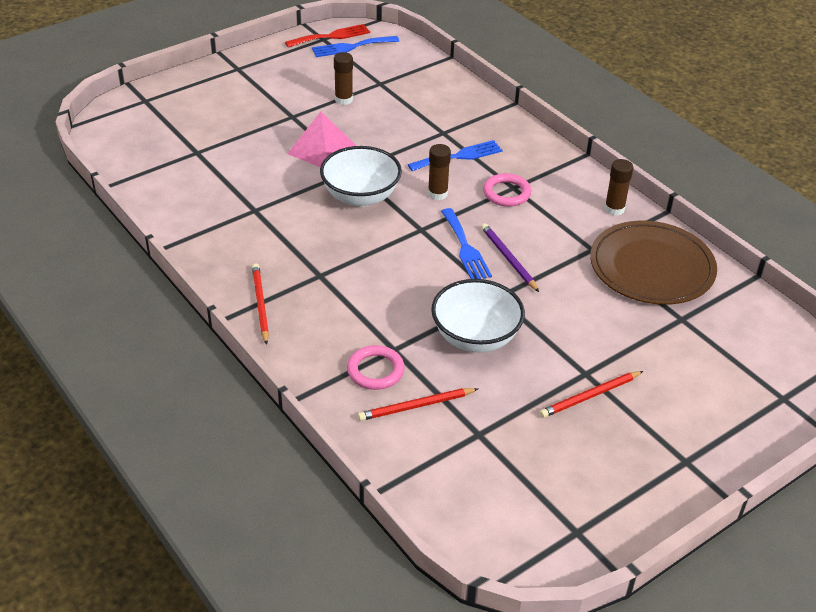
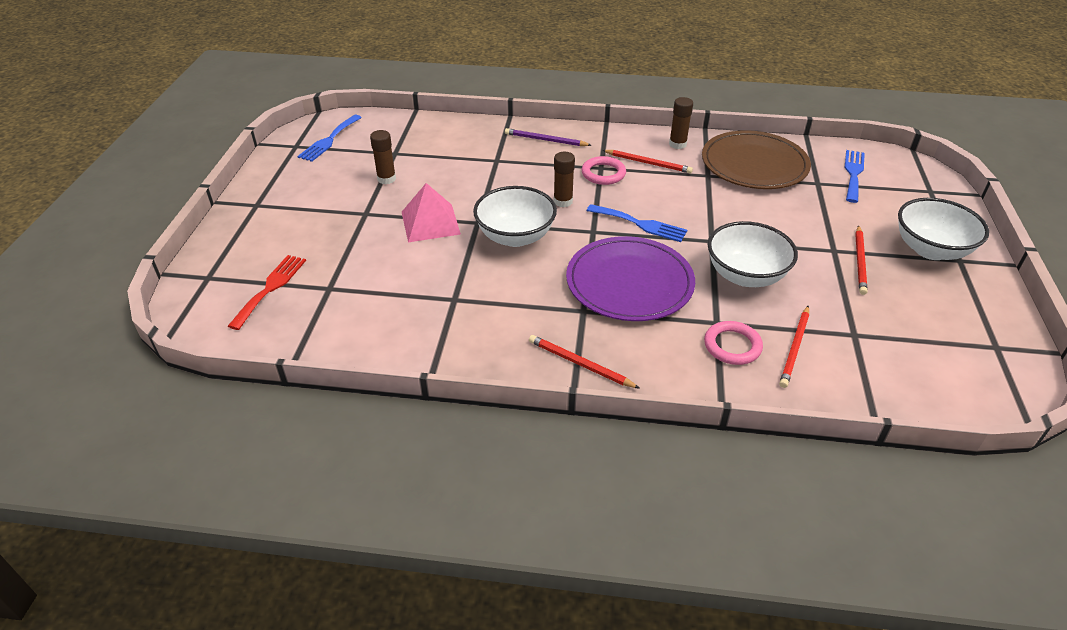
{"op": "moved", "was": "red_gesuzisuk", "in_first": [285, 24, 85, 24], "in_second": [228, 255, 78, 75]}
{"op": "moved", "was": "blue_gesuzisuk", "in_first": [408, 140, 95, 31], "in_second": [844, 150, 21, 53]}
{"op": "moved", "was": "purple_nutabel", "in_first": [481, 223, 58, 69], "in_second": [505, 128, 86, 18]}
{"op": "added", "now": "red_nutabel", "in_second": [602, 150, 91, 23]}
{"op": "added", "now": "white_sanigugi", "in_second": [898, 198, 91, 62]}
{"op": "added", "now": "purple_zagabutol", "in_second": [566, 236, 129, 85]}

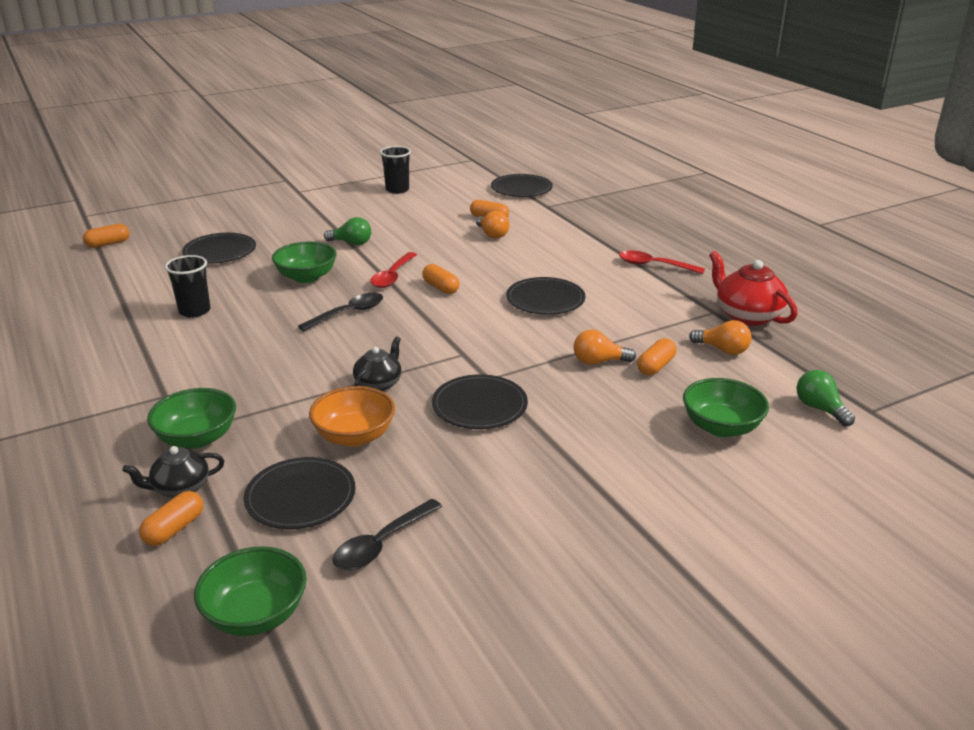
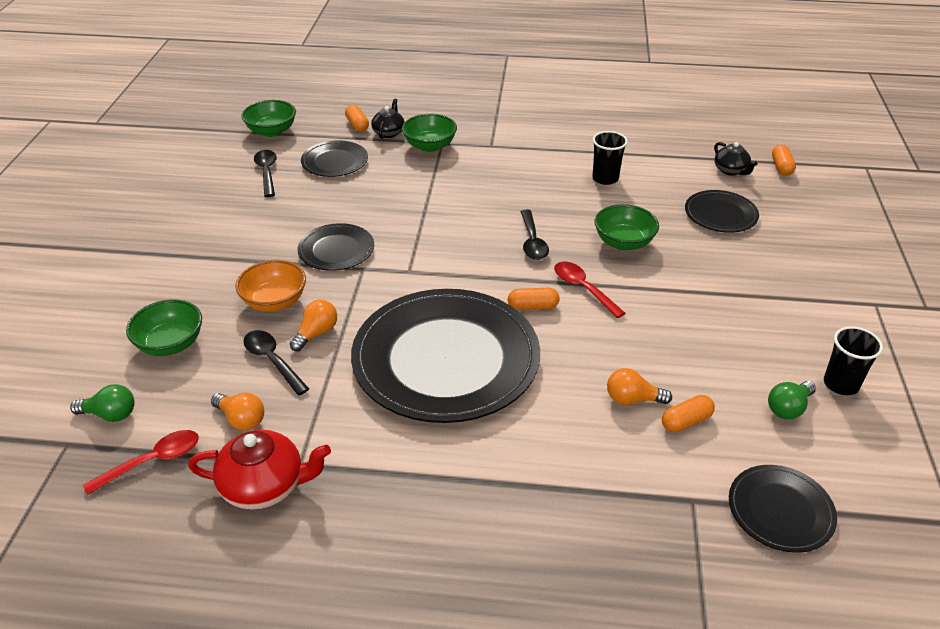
{"op": "moved", "was": "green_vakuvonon", "in_first": [324, 217, 47, 28], "in_second": [768, 381, 48, 38]}
{"op": "moved", "was": "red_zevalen", "in_first": [619, 251, 86, 23], "in_second": [83, 430, 116, 65]}
{"op": "resized", "was": "black_zagabutol", "in_first": [506, 277, 79, 38], "in_second": [351, 289, 189, 134], "ratio": 2.13}
{"op": "turned", "was": "orange_vakuvonon", "in_first": [689, 320, 63, 35], "in_second": [211, 393, 53, 38], "clockwise": -120}
{"op": "moved", "was": "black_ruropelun", "in_first": [353, 336, 48, 55], "in_second": [714, 142, 44, 34]}
{"op": "replaced", "was": "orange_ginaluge", "now": "black_zevalen", "in_first": [637, 338, 40, 37], "in_second": [243, 330, 66, 65]}
{"op": "moved", "was": "orange_sanigugi", "in_first": [309, 386, 86, 61], "in_second": [235, 260, 71, 52]}

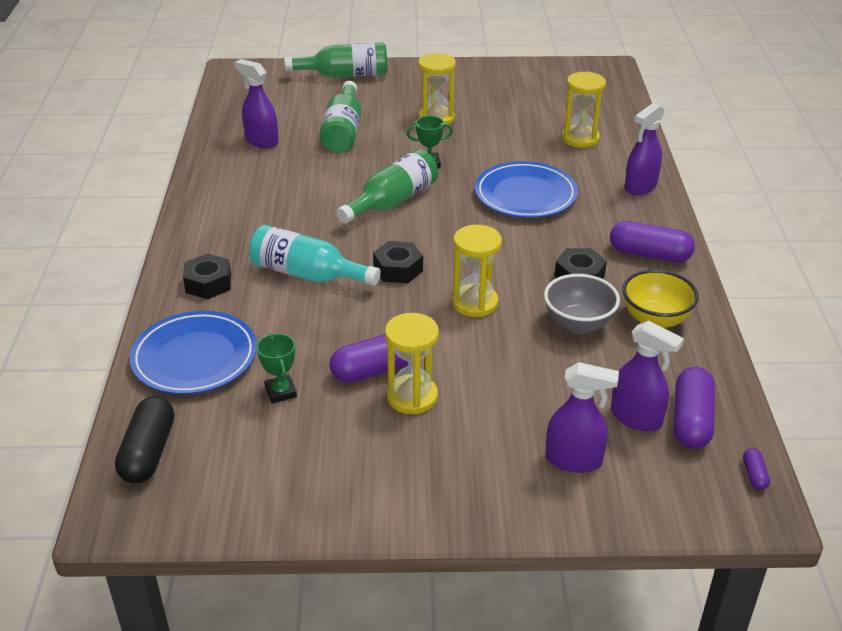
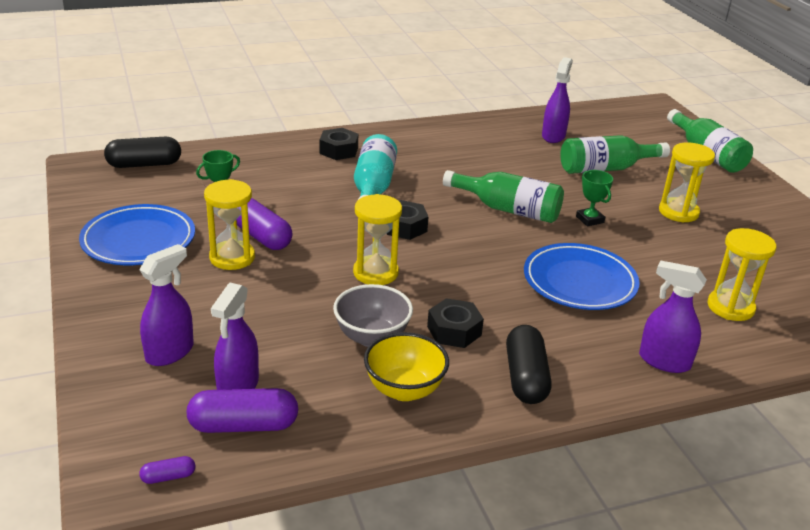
{"op": "recoloured", "was": "purple_ginaluge", "now": "black_ginaluge", "in_first": [610, 221, 85, 42], "in_second": [506, 325, 45, 79]}
{"op": "moved", "was": "blue_zagabutol", "in_first": [130, 311, 127, 84], "in_second": [79, 204, 116, 61]}
{"op": "turned", "was": "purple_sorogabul", "in_first": [546, 362, 73, 111], "in_second": [139, 244, 55, 122], "clockwise": -135}

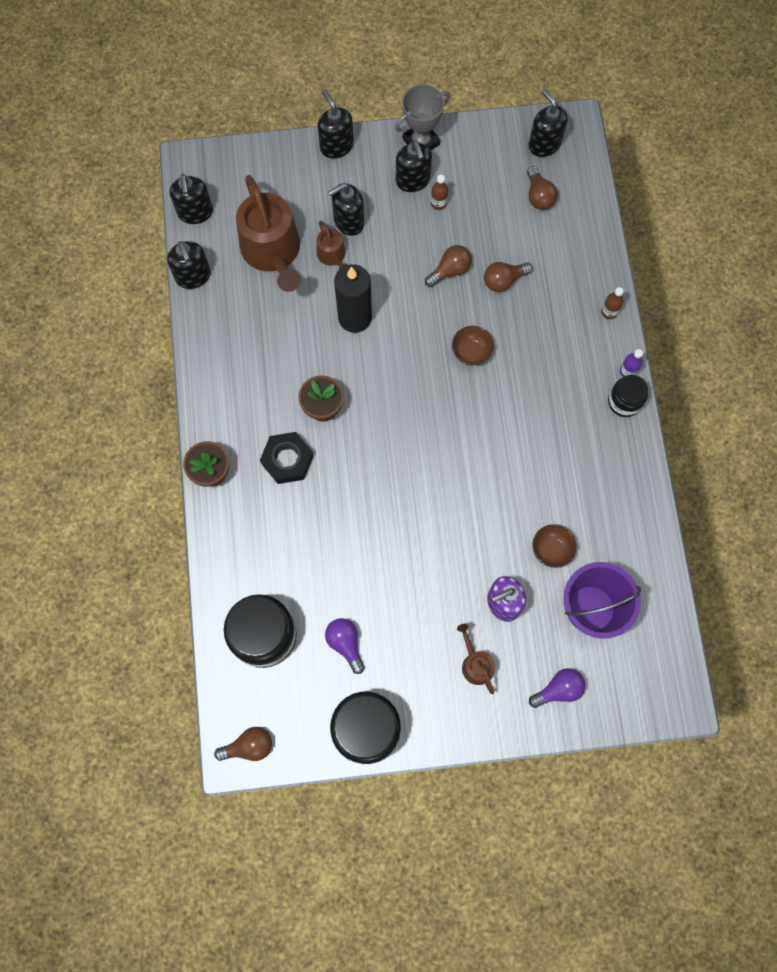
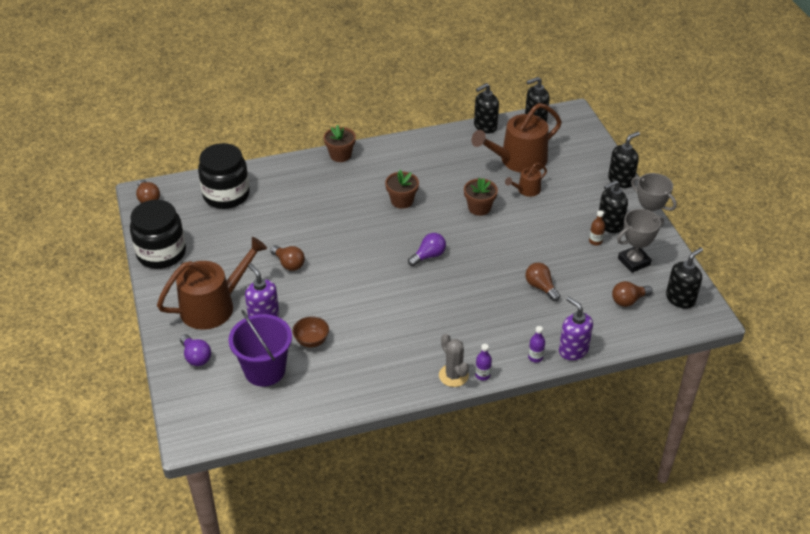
{"op": "removed", "was": "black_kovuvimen", "in_first": [328, 183, 36, 53]}
{"op": "moved", "was": "brown_vakuvonon", "in_first": [425, 245, 47, 42], "in_second": [270, 245, 35, 26]}
{"op": "replaced", "was": "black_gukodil", "now": "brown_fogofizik", "in_first": [334, 264, 38, 69], "in_second": [464, 178, 34, 38]}
{"op": "recoloured", "was": "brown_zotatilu", "now": "purple_zotatilu", "in_first": [601, 287, 23, 32], "in_second": [528, 326, 17, 37]}
{"op": "removed", "was": "brown_sanigugi", "in_first": [452, 326, 42, 39]}
{"op": "replaced", "was": "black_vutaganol", "now": "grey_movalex", "in_first": [608, 375, 40, 42], "in_second": [439, 334, 30, 53]}
{"op": "removed", "was": "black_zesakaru", "in_first": [260, 432, 53, 52]}
{"op": "moved", "was": "purple_vakuvonon", "in_first": [325, 618, 40, 56], "in_second": [408, 233, 38, 33]}
{"op": "resized", "was": "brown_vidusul", "in_first": [457, 624, 38, 70], "in_second": [157, 237, 110, 93], "ratio": 2.09}
{"op": "added", "now": "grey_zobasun", "in_second": [617, 209, 47, 64]}
{"op": "added", "now": "purple_kovuvimen", "in_second": [559, 297, 34, 63]}

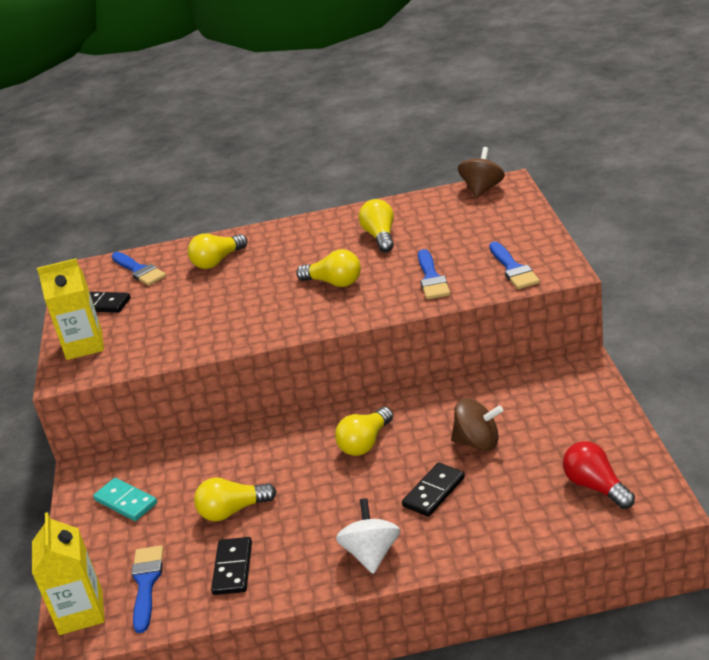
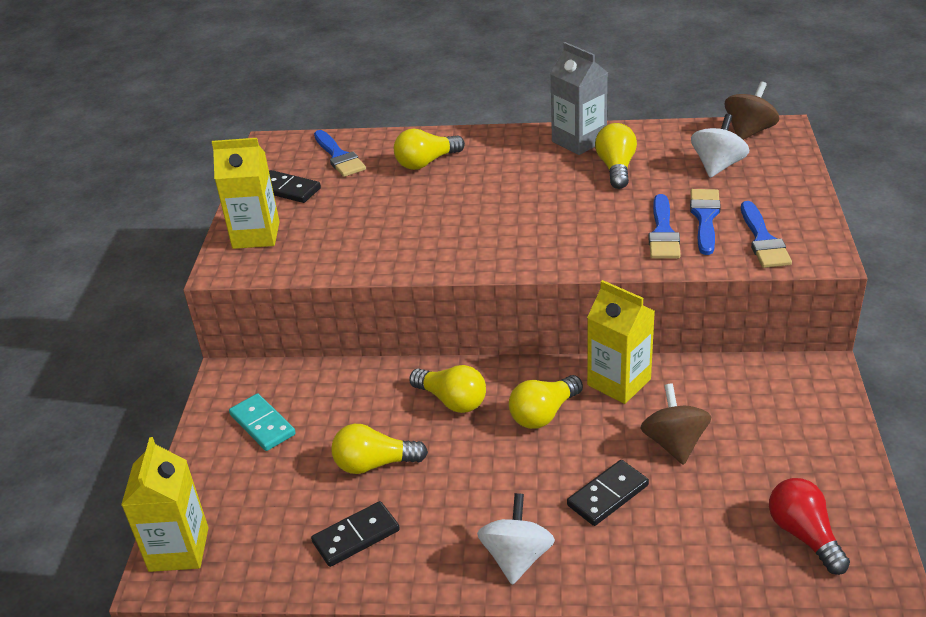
{"op": "moved", "was": "yellow_vakuvonon", "in_first": [296, 249, 65, 38], "in_second": [409, 365, 77, 48]}
{"op": "turned", "was": "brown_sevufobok", "in_first": [451, 398, 52, 53], "in_second": [640, 383, 71, 82], "clockwise": -120}
{"op": "turned", "was": "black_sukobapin", "in_first": [211, 537, 41, 58], "in_second": [311, 501, 89, 66], "clockwise": 45}
{"op": "moved", "was": "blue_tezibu", "in_first": [131, 545, 33, 88], "in_second": [690, 189, 31, 66]}
{"op": "added", "now": "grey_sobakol", "in_second": [550, 42, 58, 113]}
{"op": "added", "now": "white_sevufobok", "in_second": [691, 114, 58, 64]}
{"op": "added", "now": "yellow_sobakol", "in_second": [587, 280, 68, 124]}

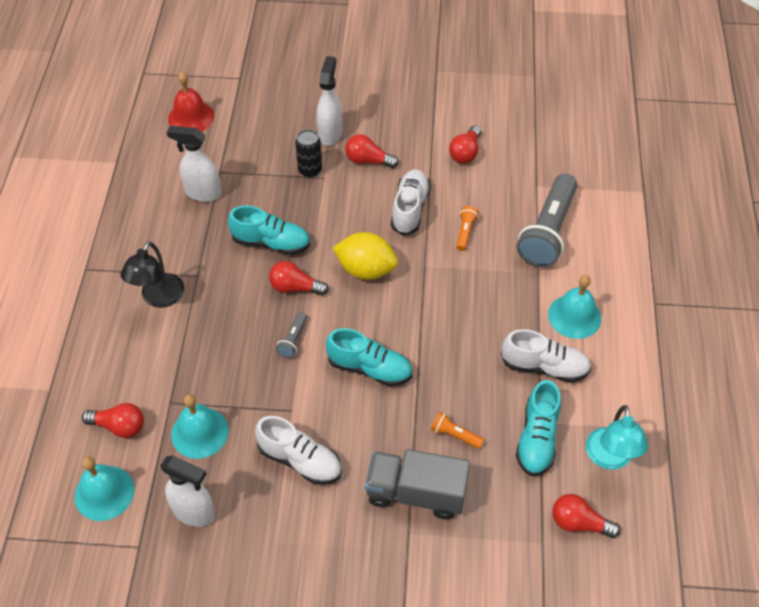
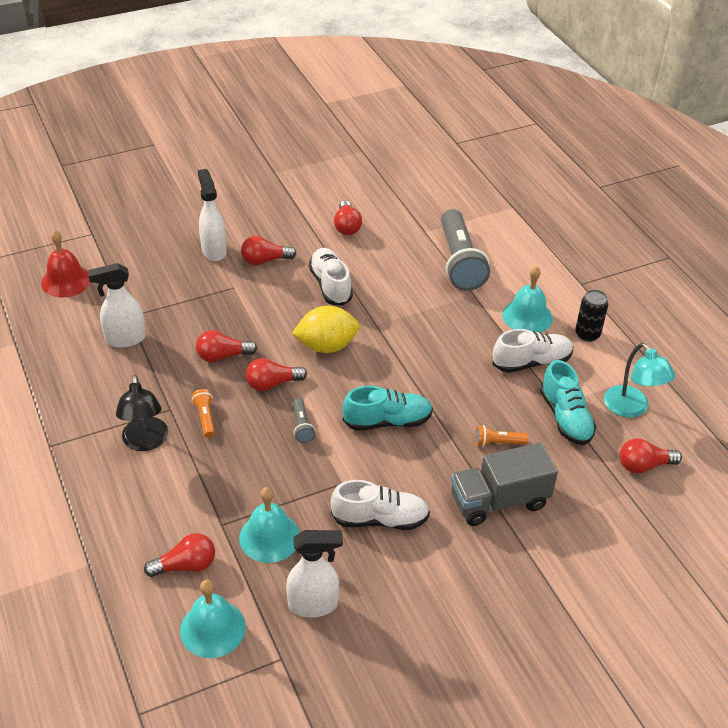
{"op": "moved", "was": "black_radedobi", "in_first": [295, 129, 27, 49], "in_second": [575, 290, 33, 52]}
{"op": "replaced", "was": "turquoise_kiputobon", "now": "red_vakuvonon", "in_first": [228, 205, 82, 50], "in_second": [196, 330, 61, 32]}
{"op": "moved", "was": "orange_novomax", "in_first": [456, 206, 23, 45], "in_second": [192, 389, 23, 49]}

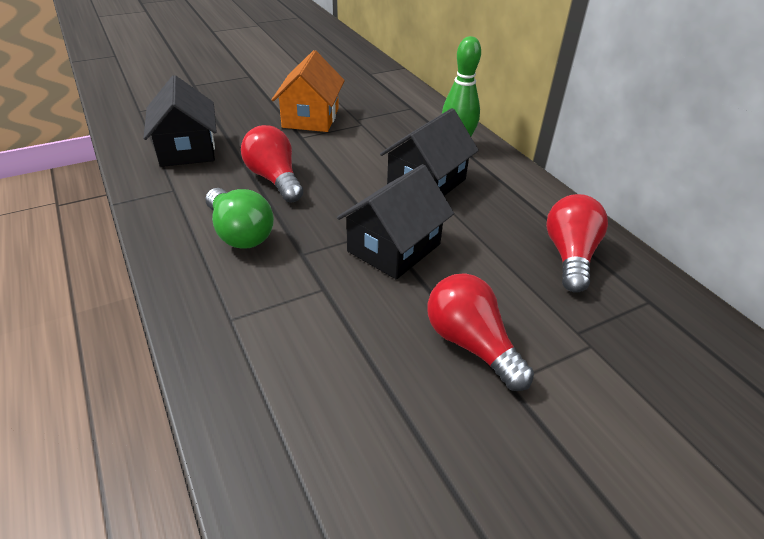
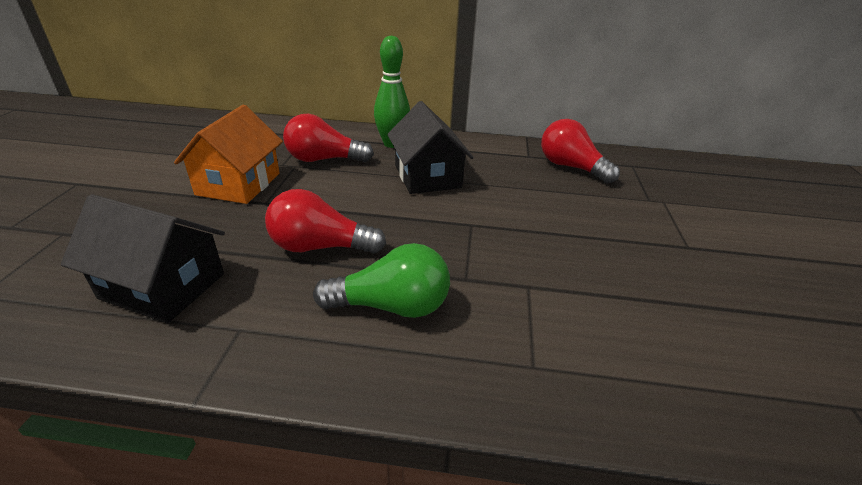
{"op": "turned", "was": "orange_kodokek", "in_first": [272, 50, 73, 82], "in_second": [174, 105, 109, 99], "clockwise": 60}
{"op": "removed", "was": "black_kodokek", "in_first": [337, 164, 117, 116]}
{"op": "moved", "was": "red_vakuvonon", "in_first": [427, 274, 107, 117], "in_second": [283, 114, 91, 48]}

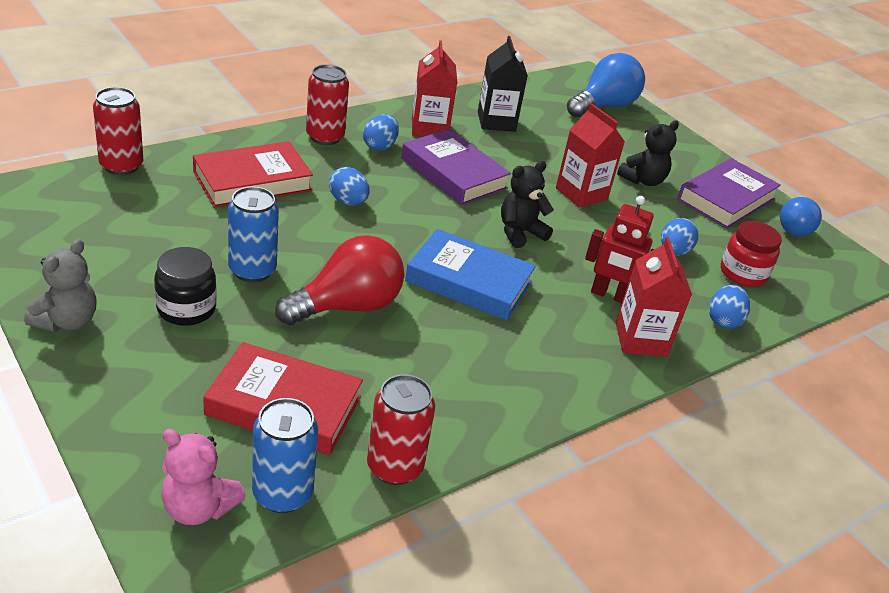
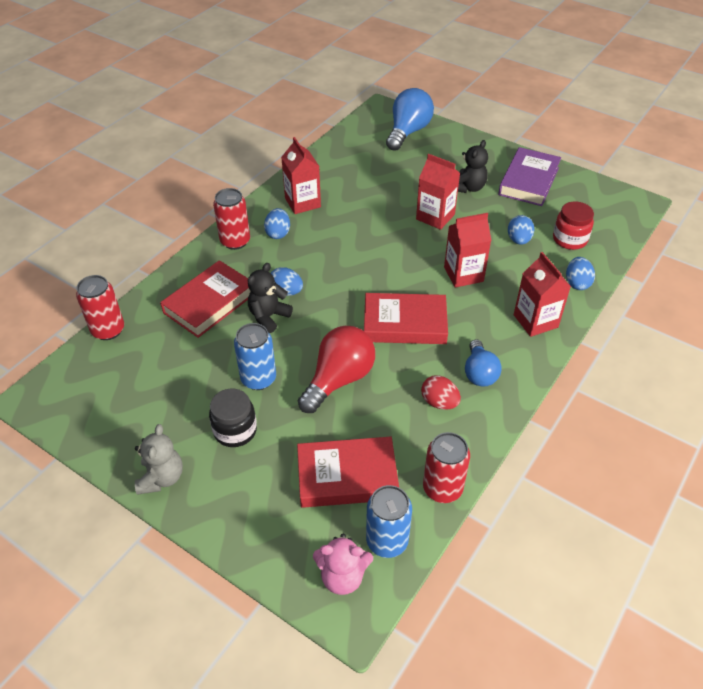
{"op": "removed", "was": "black_sobakol", "in_first": [478, 36, 50, 96]}
{"op": "removed", "was": "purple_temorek", "in_first": [401, 129, 110, 76]}
{"op": "moved", "was": "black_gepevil", "in_first": [501, 161, 53, 87], "in_second": [248, 263, 45, 70]}
{"op": "removed", "was": "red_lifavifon", "in_first": [585, 196, 69, 107]}
{"op": "moved", "was": "blue_vakuvonon", "in_first": [780, 197, 42, 39], "in_second": [465, 339, 37, 48]}
{"op": "recoloured", "was": "blue_temorek", "now": "red_temorek", "in_first": [405, 229, 131, 91], "in_second": [364, 293, 84, 51]}
{"op": "added", "now": "red_sobakol", "in_second": [444, 213, 47, 75]}
{"op": "added", "now": "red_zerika", "in_second": [421, 375, 40, 35]}

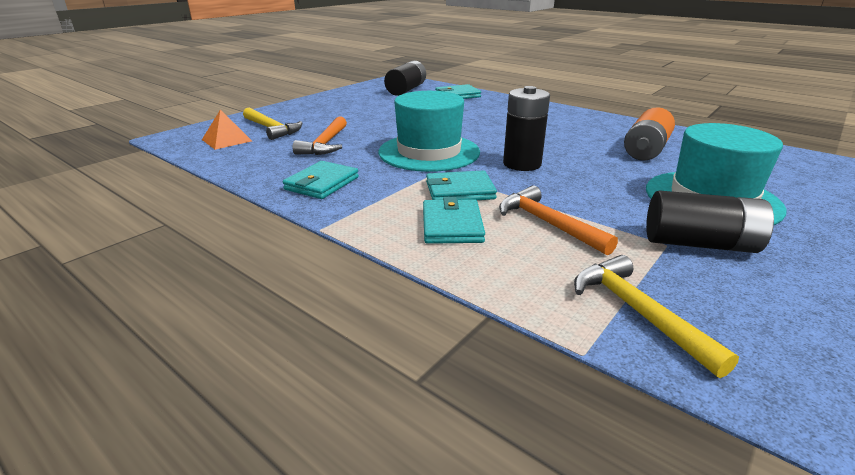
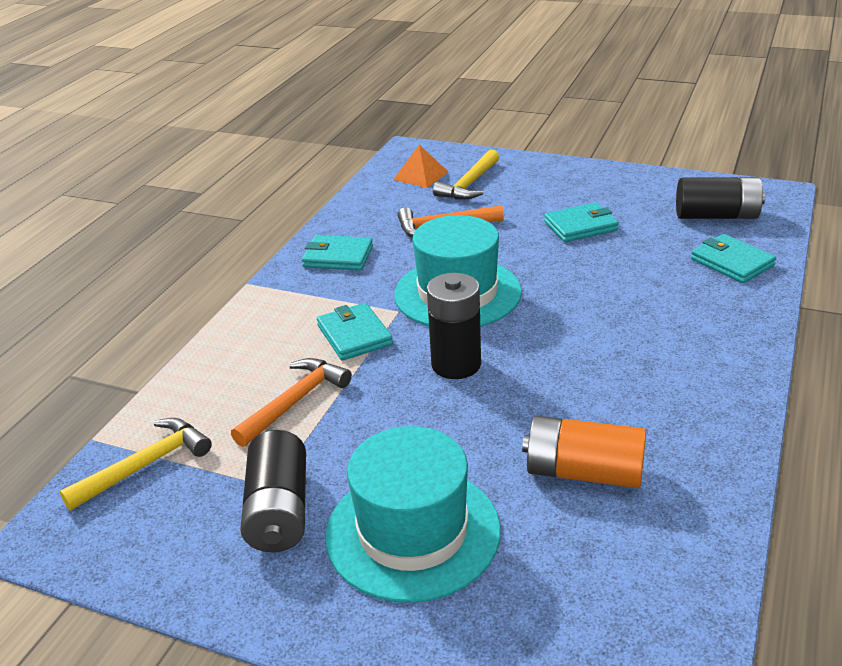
{"op": "moved", "was": "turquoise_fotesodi", "in_first": [423, 197, 62, 47], "in_second": [544, 202, 75, 40]}

